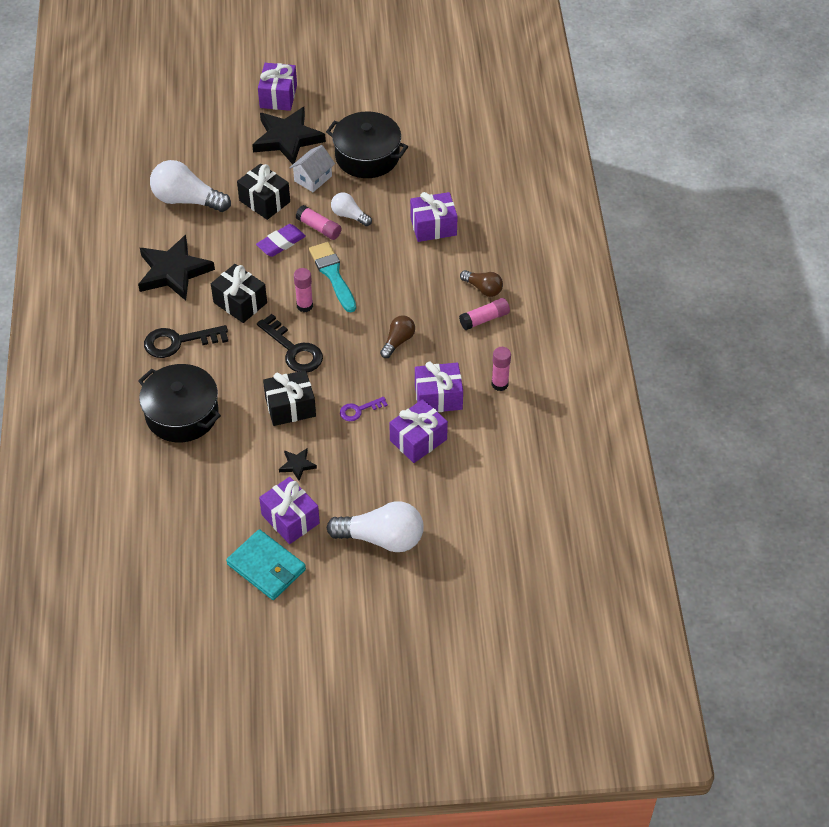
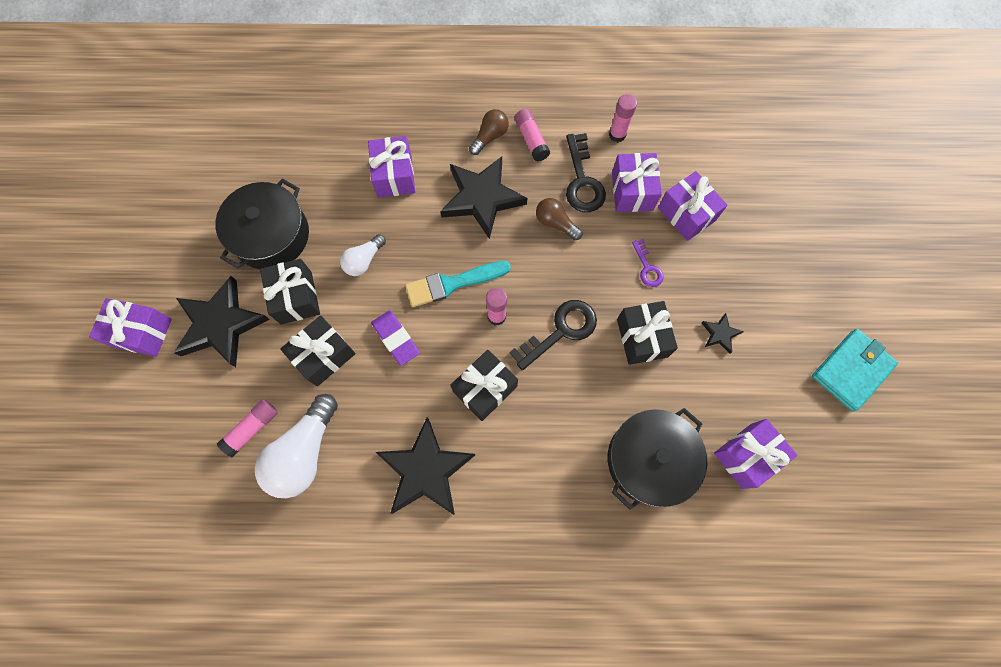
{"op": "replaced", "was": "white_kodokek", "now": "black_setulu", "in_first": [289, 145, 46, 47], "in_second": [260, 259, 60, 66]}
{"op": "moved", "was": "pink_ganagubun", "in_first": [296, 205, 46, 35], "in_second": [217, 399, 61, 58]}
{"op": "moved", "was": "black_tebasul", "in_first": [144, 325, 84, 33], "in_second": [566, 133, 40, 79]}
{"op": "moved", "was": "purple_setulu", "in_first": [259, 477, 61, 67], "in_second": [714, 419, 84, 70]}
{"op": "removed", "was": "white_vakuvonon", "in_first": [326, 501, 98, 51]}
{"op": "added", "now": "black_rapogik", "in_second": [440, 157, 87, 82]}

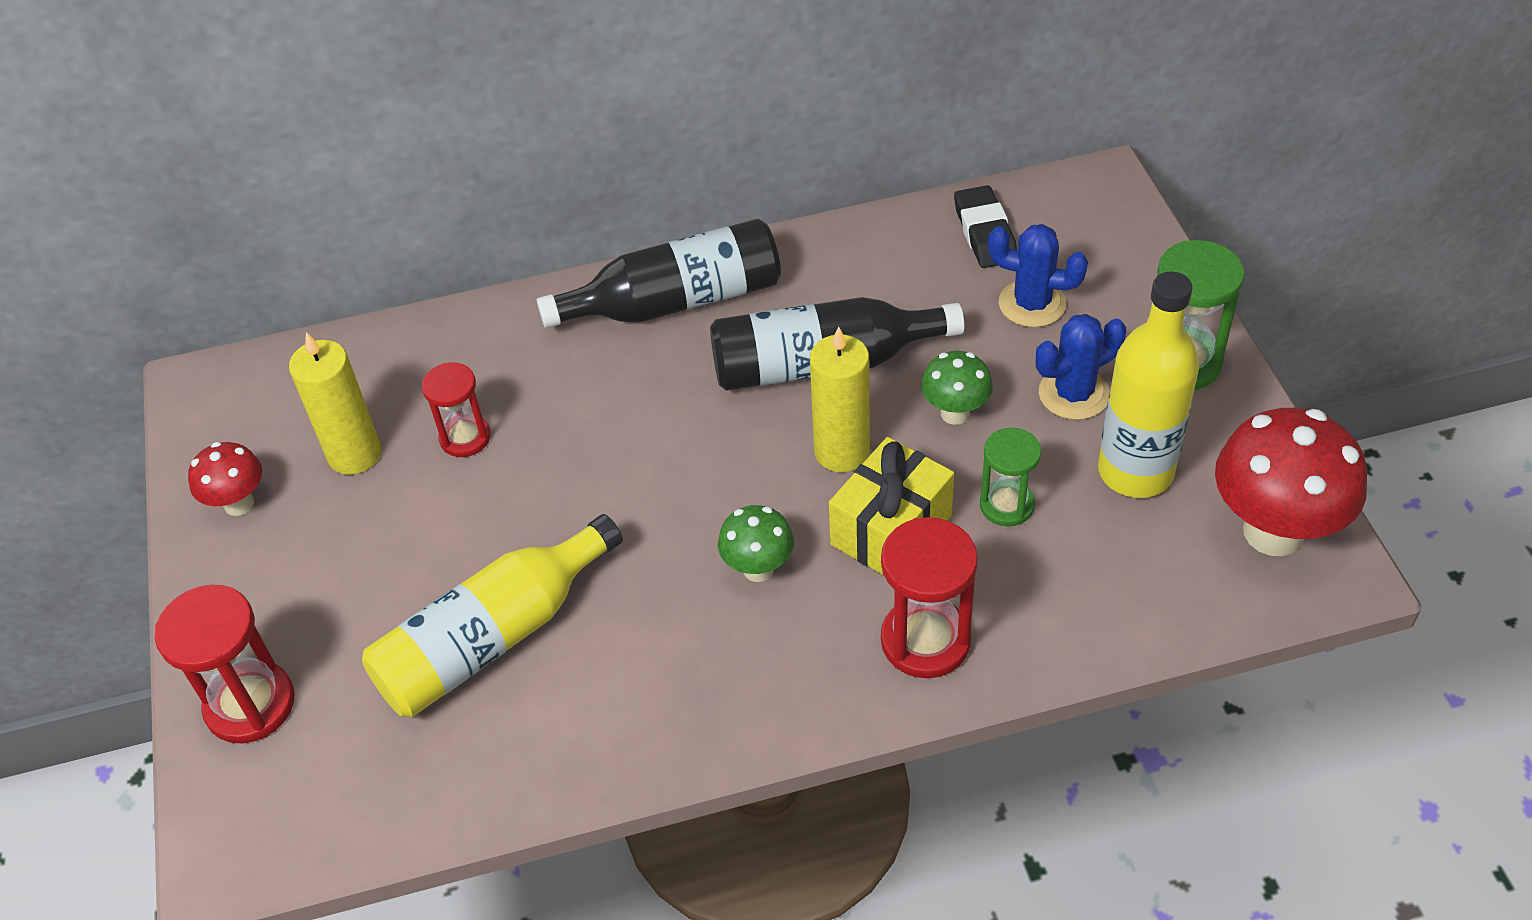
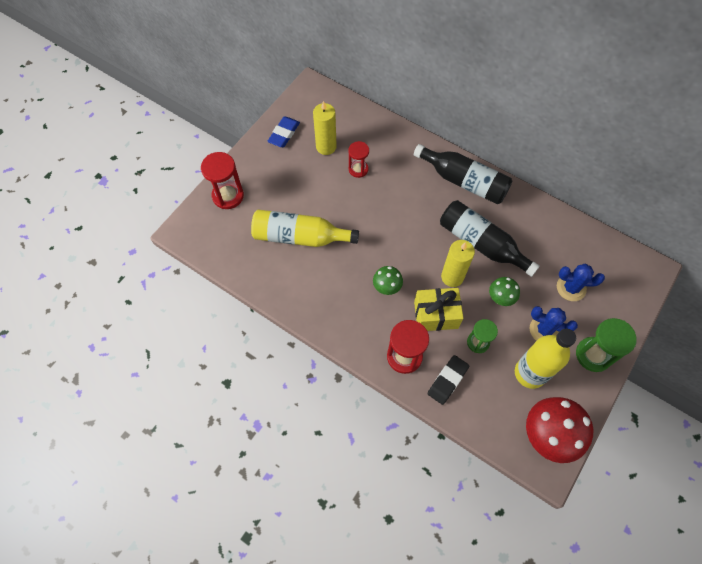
{"op": "moved", "was": "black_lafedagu", "in_first": [954, 185, 63, 83], "in_second": [428, 355, 41, 50]}
{"op": "turned", "was": "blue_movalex", "in_first": [988, 224, 100, 104], "in_second": [557, 264, 48, 37], "clockwise": -60}
{"op": "replaced", "was": "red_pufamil", "now": "blue_lafedagu", "in_first": [188, 442, 74, 74], "in_second": [267, 116, 33, 31]}

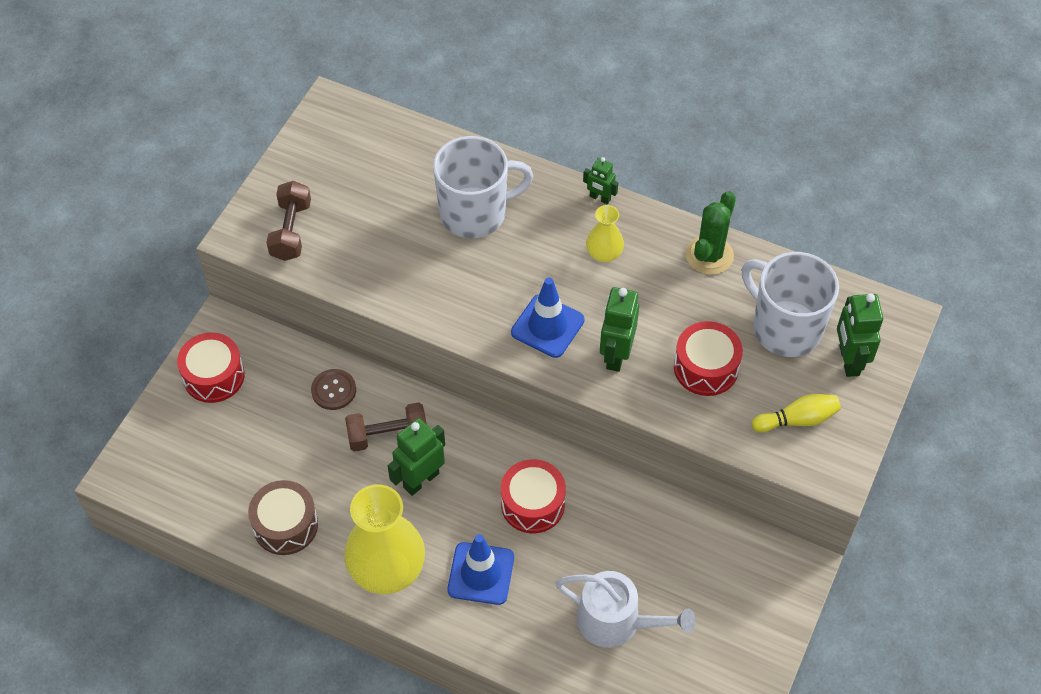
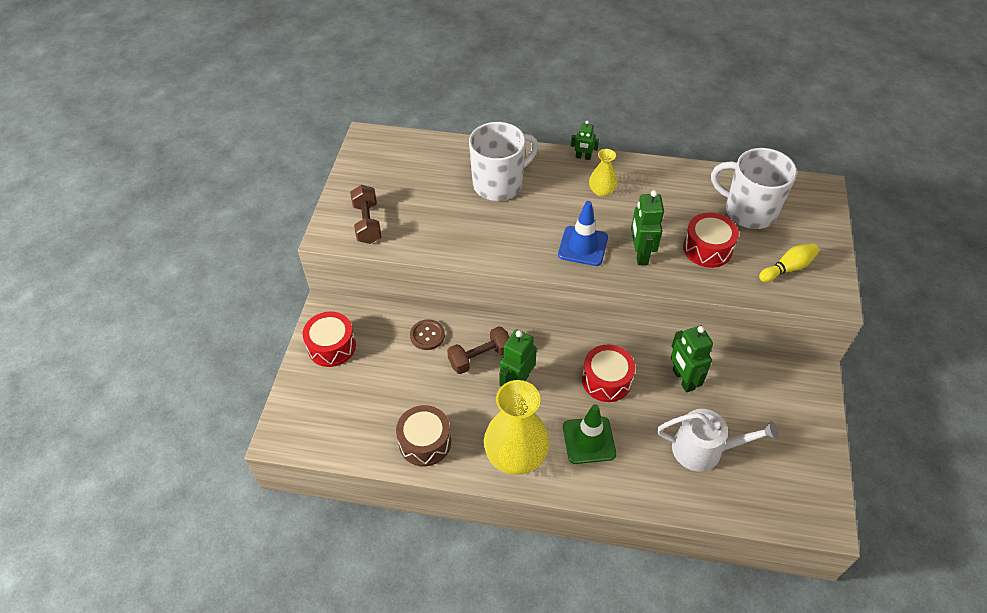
{"op": "removed", "was": "green_movalex", "in_first": [686, 191, 50, 84]}
{"op": "moved", "was": "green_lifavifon", "in_first": [837, 293, 46, 84], "in_second": [671, 326, 42, 67]}
{"op": "recoloured", "was": "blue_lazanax", "now": "green_lazanax", "in_first": [447, 534, 67, 71], "in_second": [563, 404, 53, 60]}

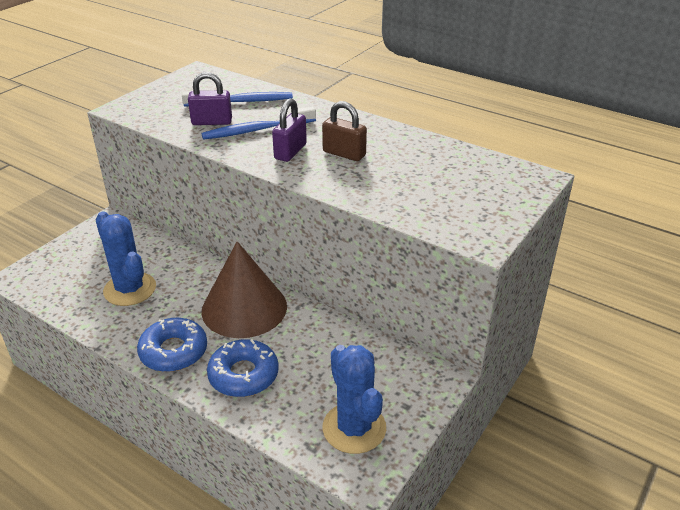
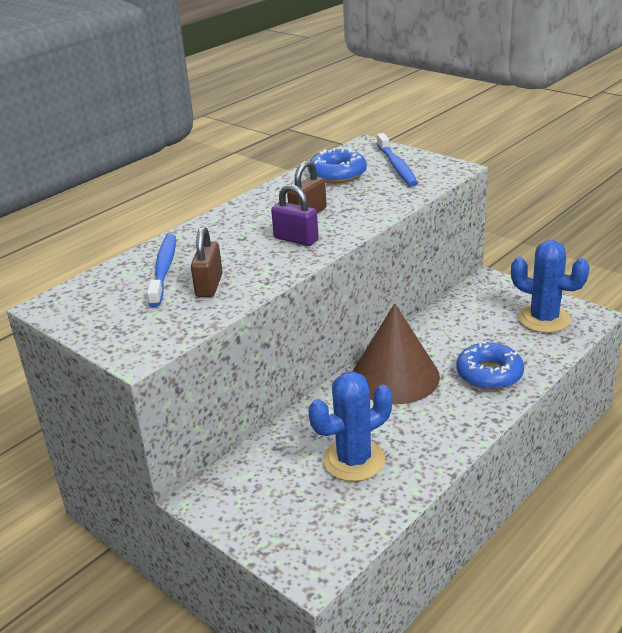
{"op": "recoloured", "was": "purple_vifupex", "now": "brown_vifupex", "in_first": [188, 72, 44, 53], "in_second": [191, 226, 32, 71]}
{"op": "moved", "was": "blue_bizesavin", "in_first": [201, 106, 115, 34], "in_second": [377, 133, 41, 53]}
{"op": "moved", "was": "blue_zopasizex", "in_first": [137, 318, 70, 54], "in_second": [308, 148, 59, 35]}
{"op": "turned", "was": "blue_movalex", "in_first": [322, 345, 64, 109], "in_second": [511, 240, 79, 93], "clockwise": 45}

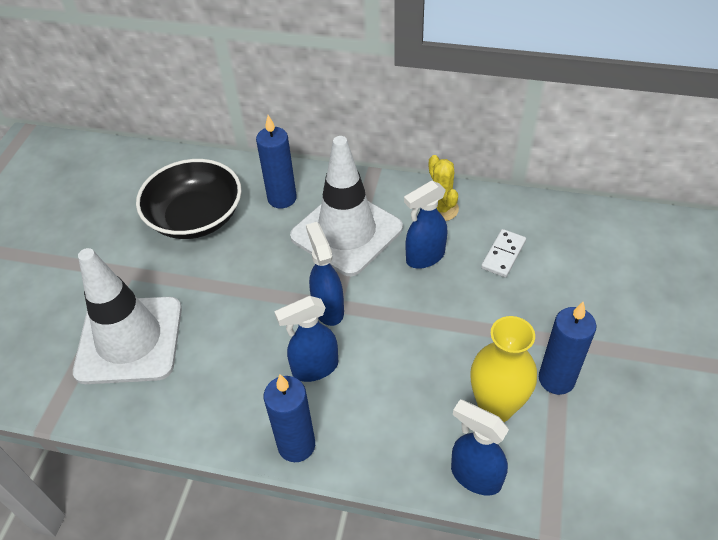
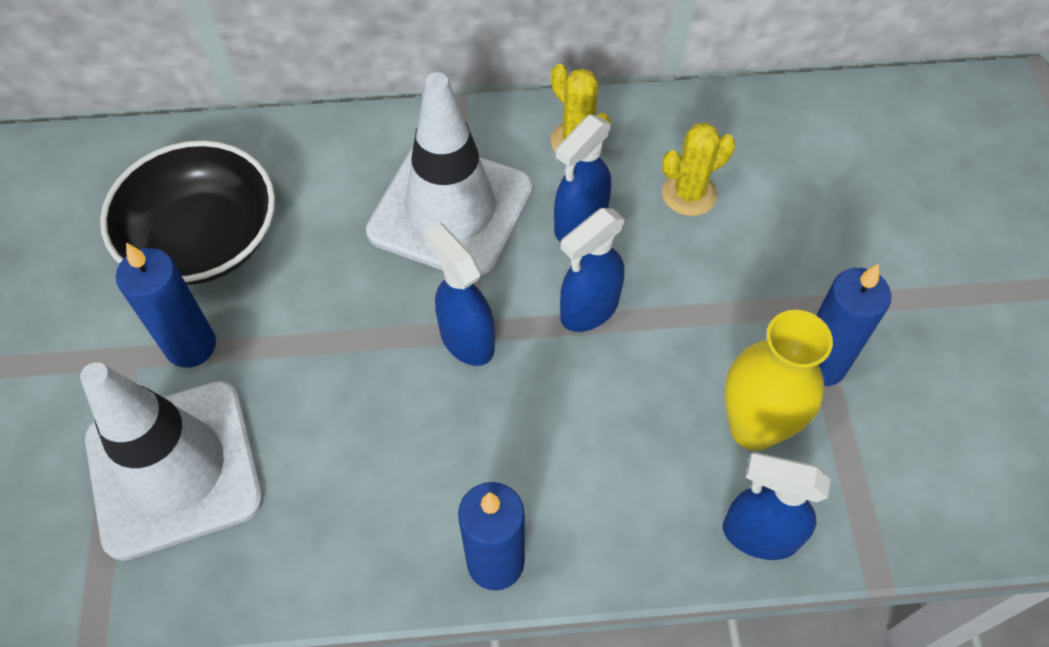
{"op": "moved", "was": "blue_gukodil", "in_first": [256, 115, 41, 93], "in_second": [116, 243, 100, 125]}
{"op": "replaced", "was": "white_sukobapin", "now": "yellow_movalex", "in_first": [481, 229, 45, 49], "in_second": [662, 123, 73, 93]}
{"op": "moved", "was": "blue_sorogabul", "in_first": [274, 296, 64, 86], "in_second": [560, 208, 65, 124]}

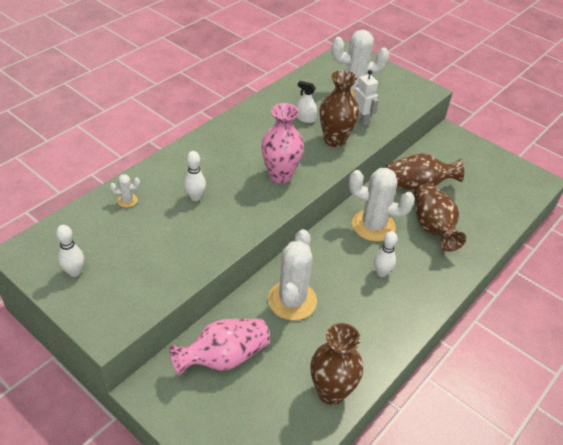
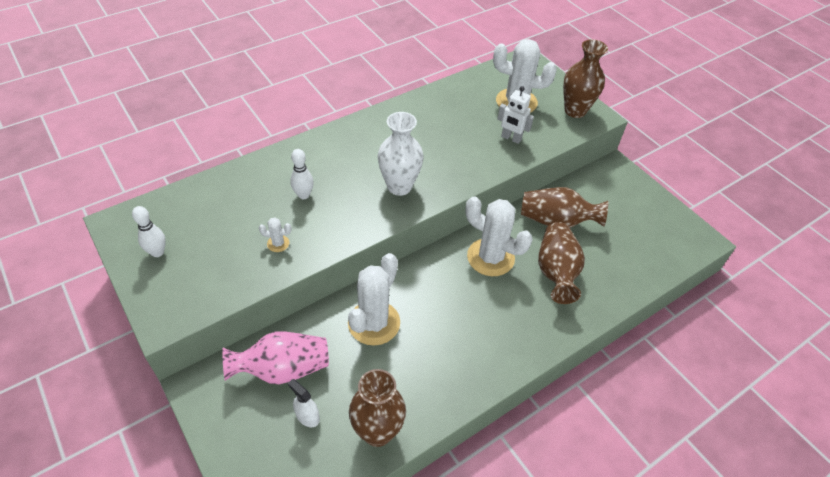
{"op": "moved", "was": "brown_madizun", "in_first": [320, 70, 39, 77], "in_second": [563, 39, 45, 79]}
{"op": "turned", "was": "white_lifavifon", "in_first": [354, 70, 25, 56], "in_second": [497, 86, 37, 58], "clockwise": 135}
{"op": "moved", "was": "white_sorogabul", "in_first": [297, 81, 20, 42], "in_second": [288, 379, 32, 48]}
{"op": "recoloured", "was": "pink_madizun", "now": "white_madizun", "in_first": [261, 103, 43, 80], "in_second": [378, 112, 46, 84]}
{"op": "moved", "was": "white_movalex", "in_first": [110, 174, 30, 33], "in_second": [259, 217, 33, 35]}
{"op": "removed", "was": "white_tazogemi", "in_first": [374, 231, 24, 46]}

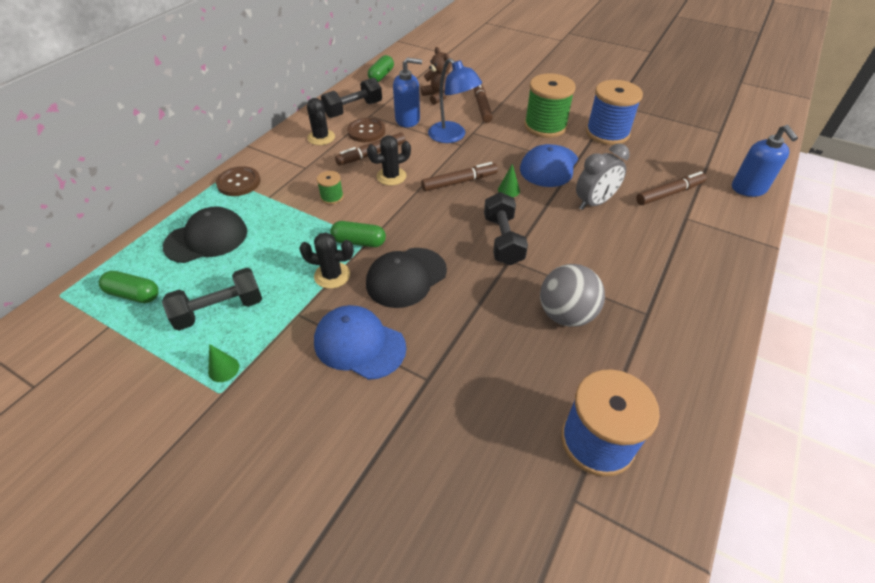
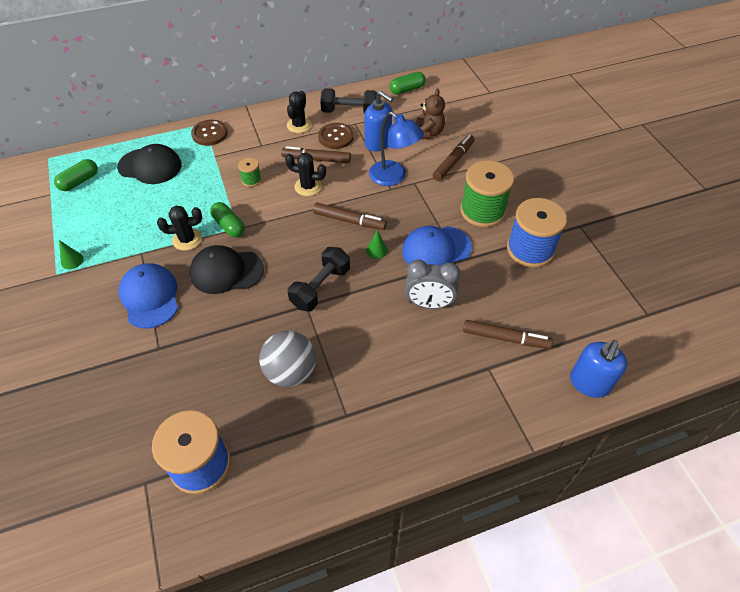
{"op": "turned", "was": "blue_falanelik", "in_first": [428, 58, 54, 85], "in_second": [369, 112, 55, 74], "clockwise": -45}
{"op": "turned", "was": "black_movalex", "in_first": [299, 232, 55, 57], "in_second": [157, 206, 45, 45], "clockwise": -60}
{"op": "removed", "was": "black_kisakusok", "in_first": [162, 268, 100, 63]}
{"op": "turned", "was": "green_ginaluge", "in_first": [99, 271, 60, 32], "in_second": [54, 159, 44, 32], "clockwise": 75}

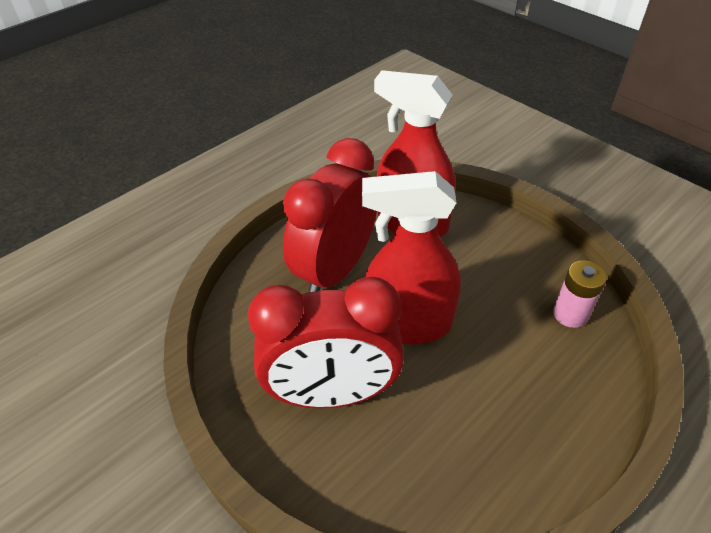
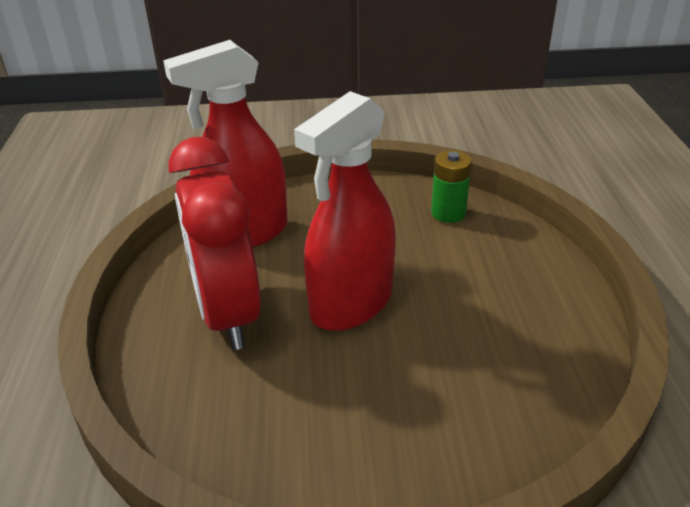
{"op": "recoloured", "was": "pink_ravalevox", "now": "green_ravalevox", "in_first": [553, 261, 54, 67], "in_second": [431, 150, 41, 73]}
{"op": "removed", "was": "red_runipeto", "in_first": [248, 277, 156, 131]}

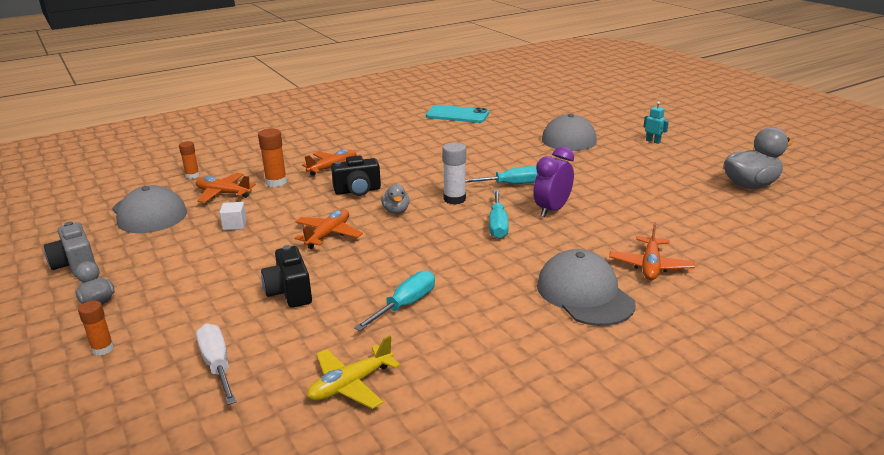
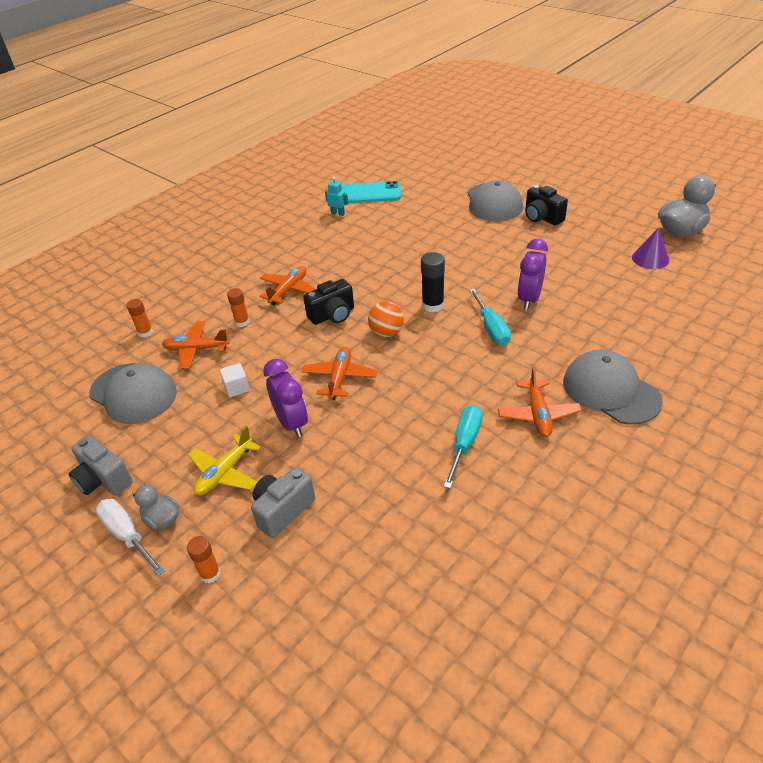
{"op": "moved", "was": "turquoise_lifavifon", "in_first": [643, 101, 26, 43], "in_second": [325, 177, 23, 39]}
{"op": "resized", "was": "orange_ganagubun", "in_first": [258, 128, 29, 59], "in_second": [227, 288, 22, 39], "ratio": 0.66}
{"op": "recoloured", "was": "white_ganagubun", "now": "black_ganagubun", "in_first": [442, 143, 24, 62], "in_second": [421, 252, 24, 60]}
{"op": "removed", "was": "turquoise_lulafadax", "in_first": [466, 166, 72, 18]}
{"op": "replaced", "was": "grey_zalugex", "now": "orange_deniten", "in_first": [381, 184, 29, 30], "in_second": [368, 301, 36, 36]}
{"op": "moved", "was": "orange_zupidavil", "in_first": [609, 222, 86, 58], "in_second": [498, 367, 84, 70]}
{"op": "moved", "was": "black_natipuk", "in_first": [261, 245, 51, 63], "in_second": [525, 185, 43, 41]}
{"op": "moved", "was": "white_lulafadax", "in_first": [196, 324, 40, 81], "in_second": [96, 499, 69, 77]}
{"op": "moved", "was": "yellow_zupidavil", "in_first": [307, 336, 93, 73], "in_second": [188, 426, 73, 69]}
{"op": "added", "now": "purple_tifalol", "in_second": [632, 227, 37, 42]}
{"op": "added", "now": "purple_runipeto", "in_second": [263, 359, 45, 79]}
{"op": "added", "now": "grey_natipuk", "in_second": [251, 467, 64, 71]}

